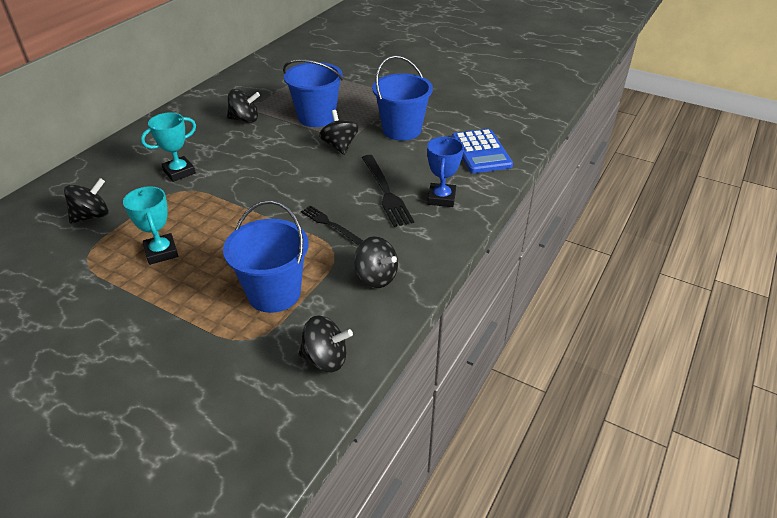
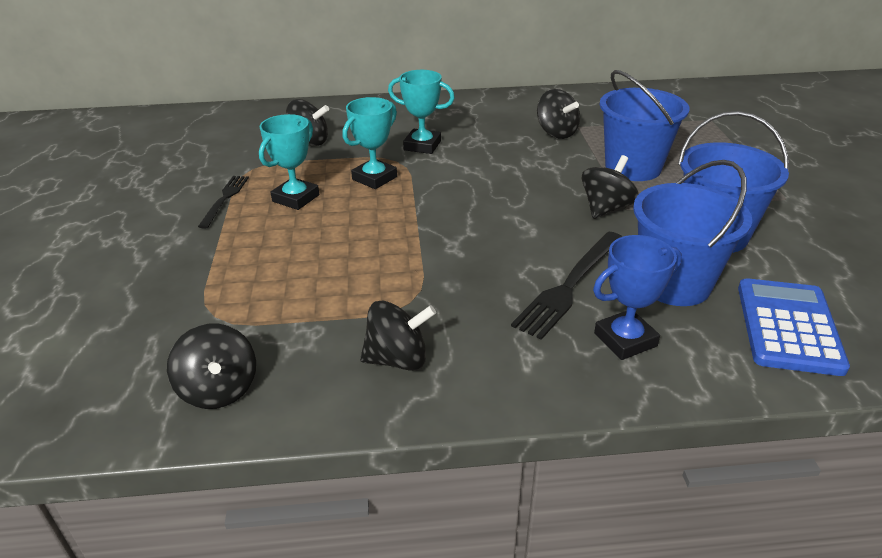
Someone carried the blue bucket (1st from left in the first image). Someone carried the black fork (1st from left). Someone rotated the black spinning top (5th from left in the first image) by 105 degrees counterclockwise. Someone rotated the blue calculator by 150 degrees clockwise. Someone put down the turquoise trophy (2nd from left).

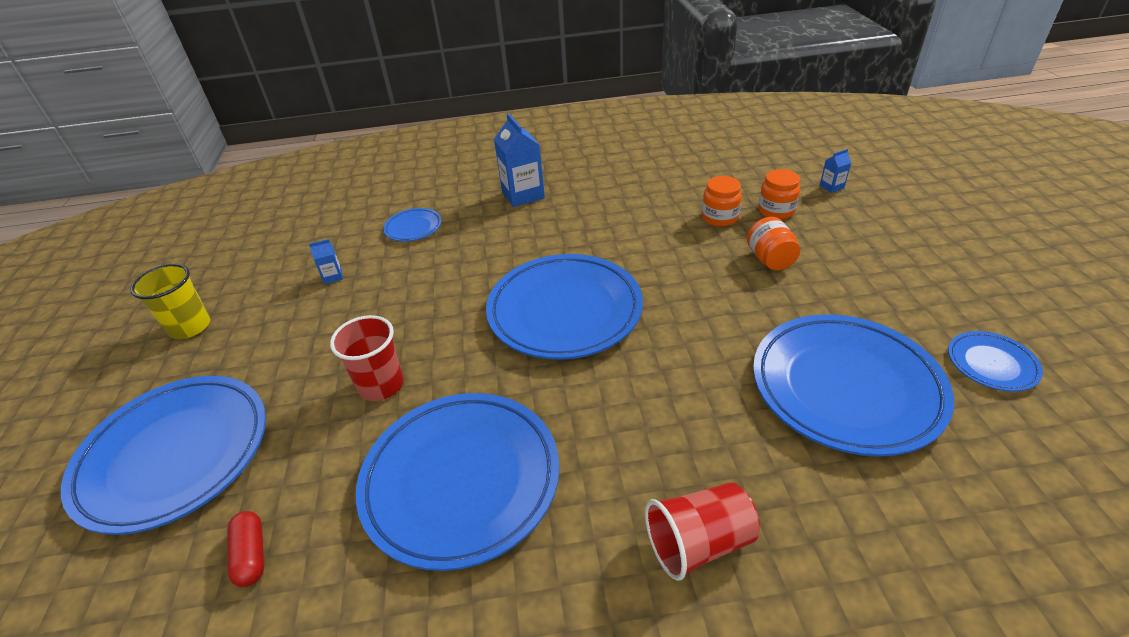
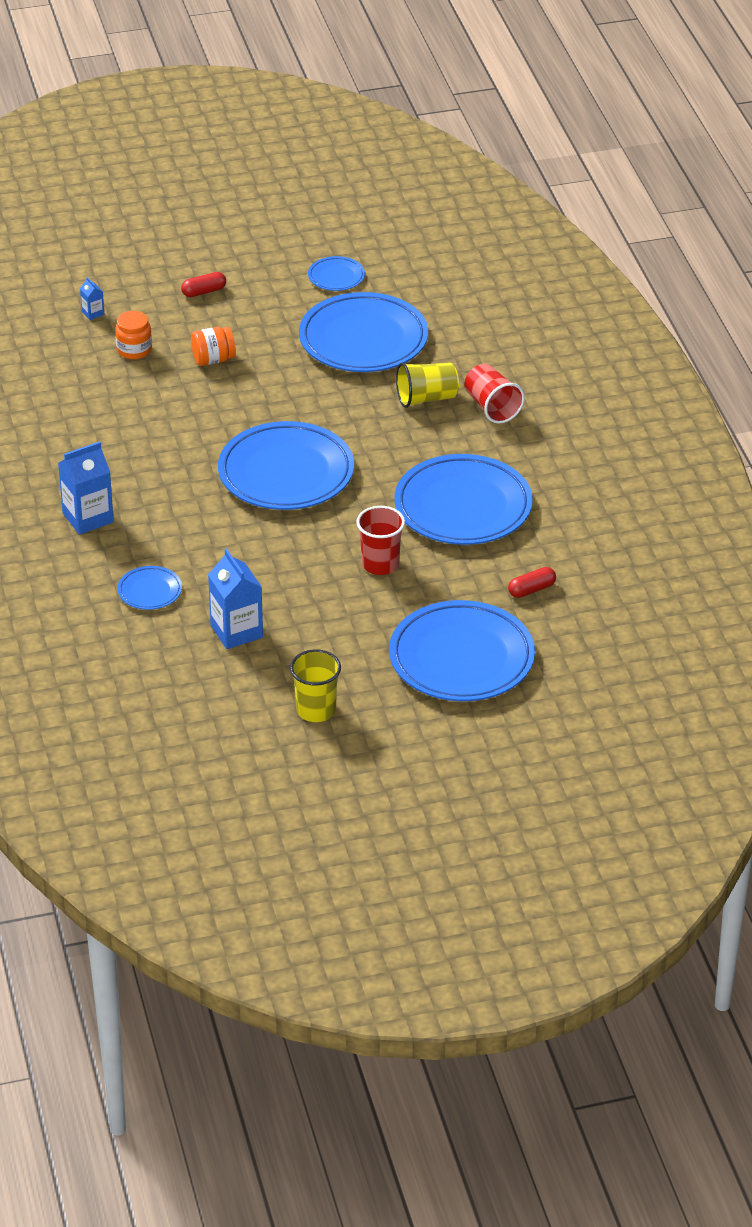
Someone scaled the blue carton (1st from left in the first image) by 2.10. Someone took away the orange jar (1st from left). Someone put down the red capsule (1st from left). Someone put down the yellow cup (2nd from left).

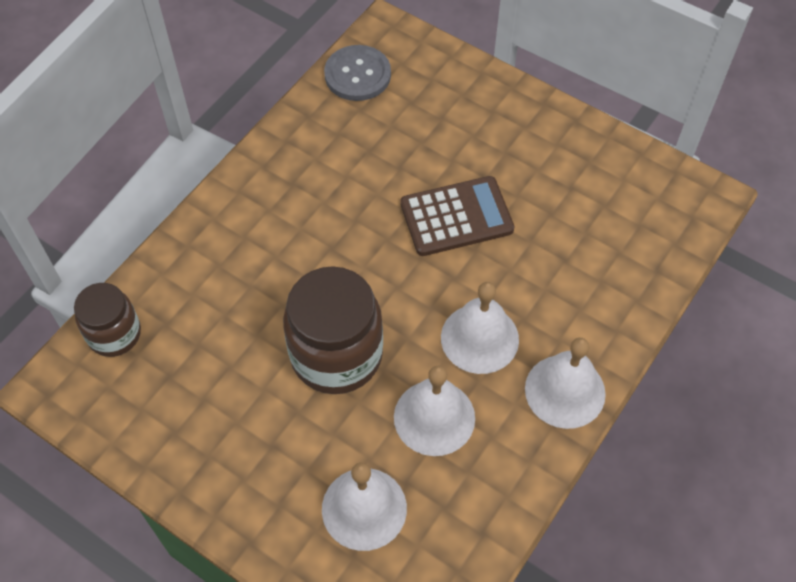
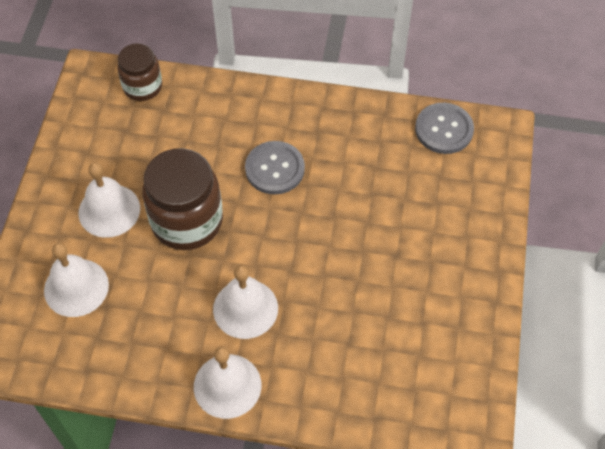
Someone carried the white bell (2nd from left). Someone took away the brown calculator. Someone put down the grey button (1st from left).

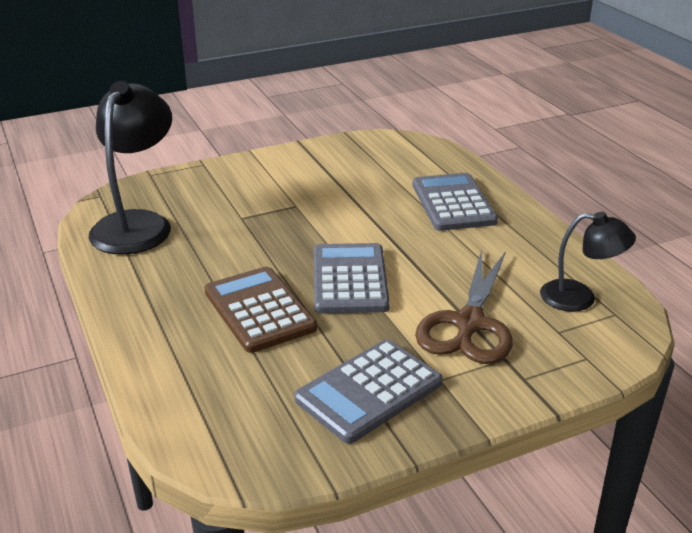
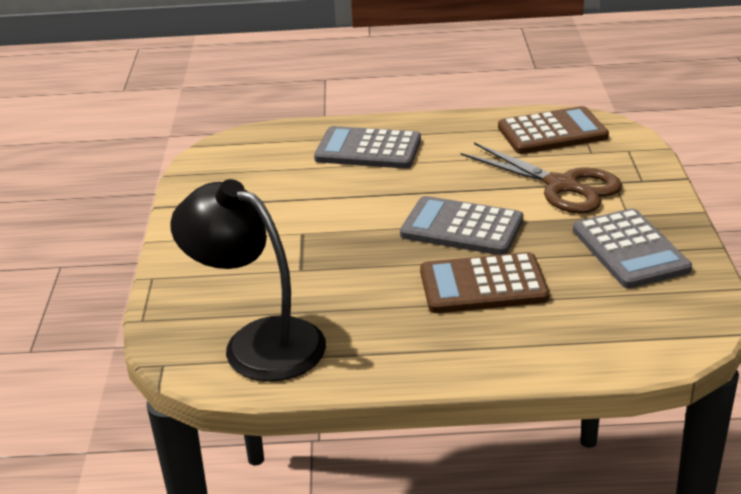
Someone swapped the black lamp (2nd from left) for the brown calculator (2nd from left).

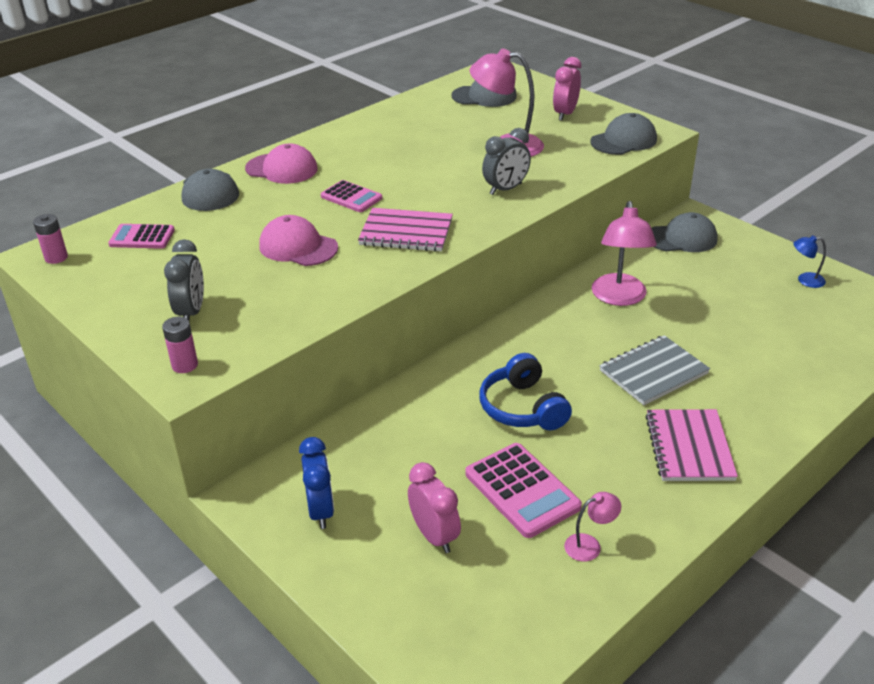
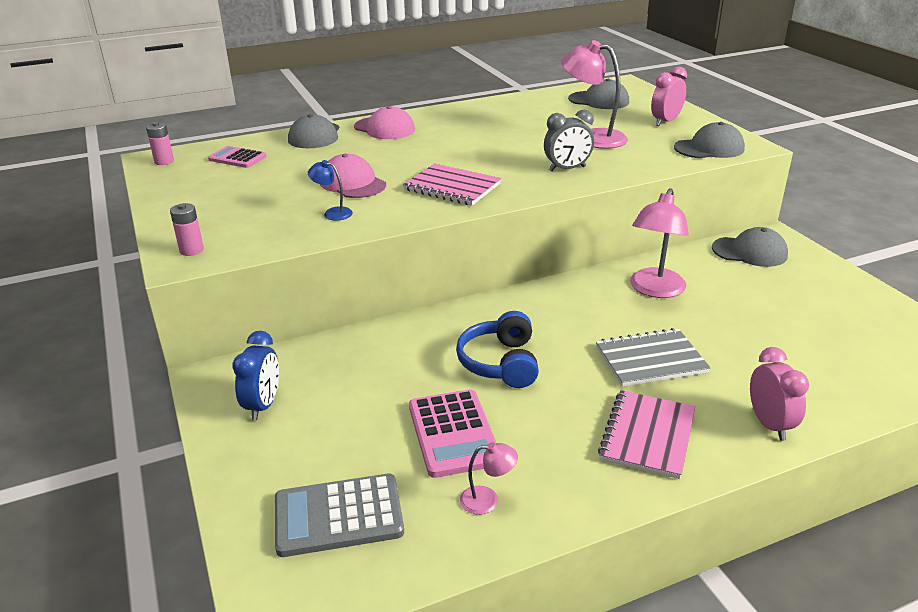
Someone took away the grey clock (1st from left). Someone took away the pink calculator (2nd from left). Someone carried the pink clock (1st from left in the first image). Someone carried the blue lamp. Someone put down the grey calculator.

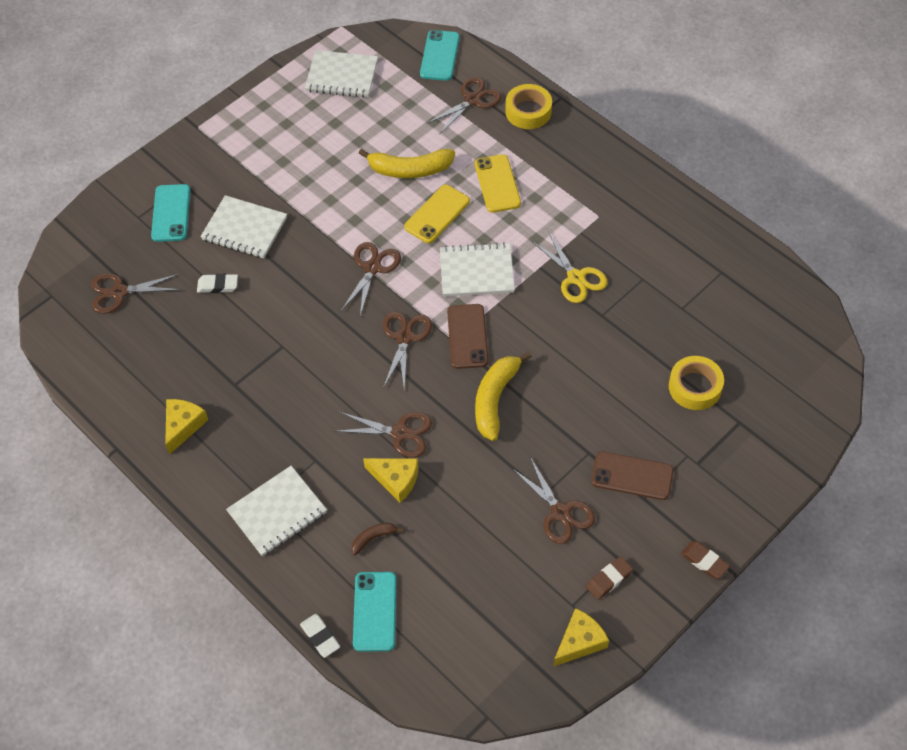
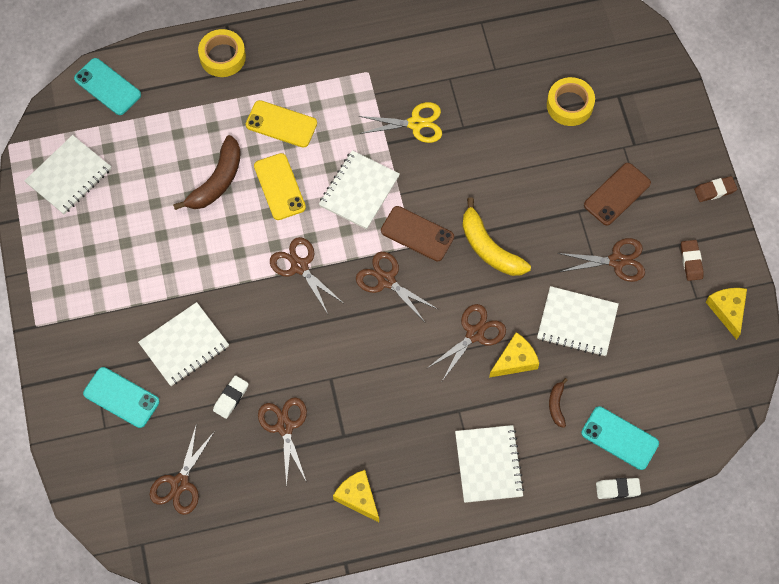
Someone repainted the yellow banana (1st from left), which became the brown banana (1st from left). Someone carried the brown scissors (5th from left in the first image). Someone put down the white notebook (5th from left).

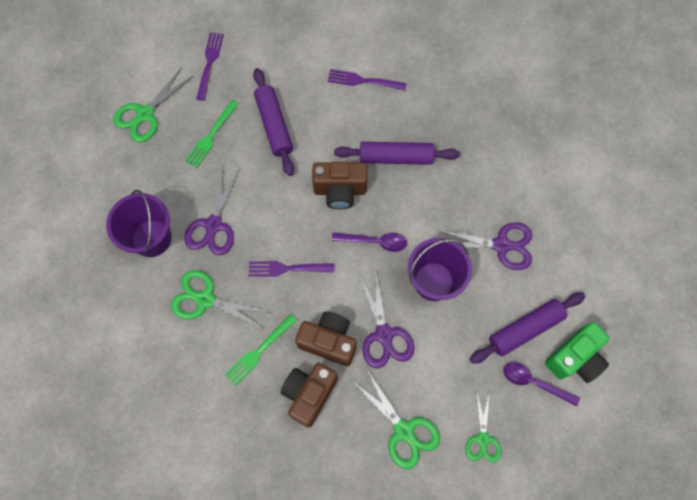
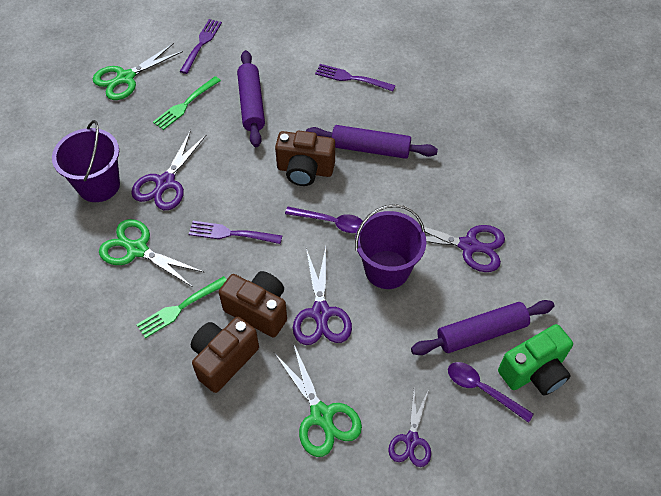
Someone repainted the green scissors (4th from left), which became the purple scissors (3rd from left).

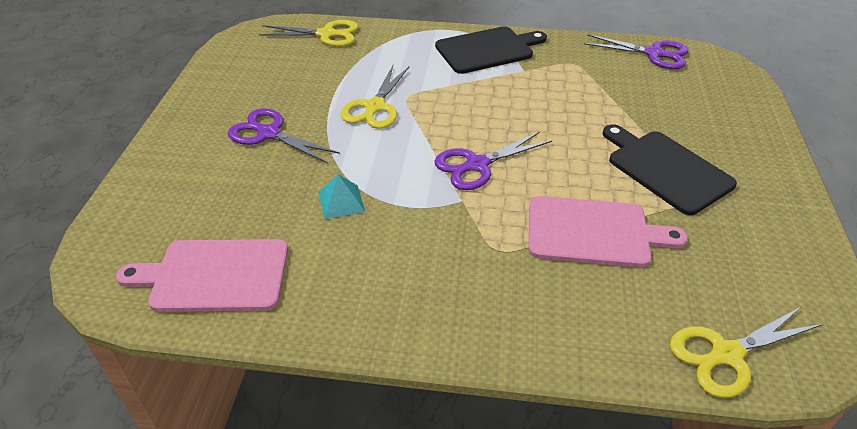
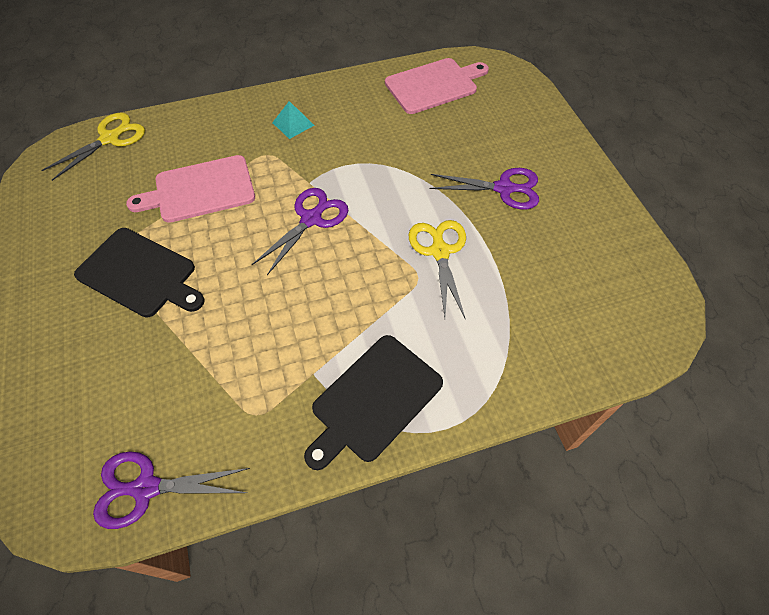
Someone took away the yellow scissors (1st from left). Someone carried the turquoise pyramid.

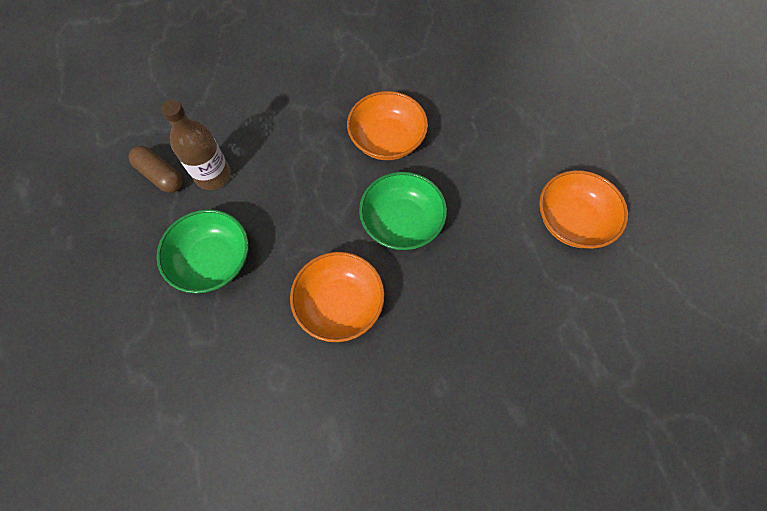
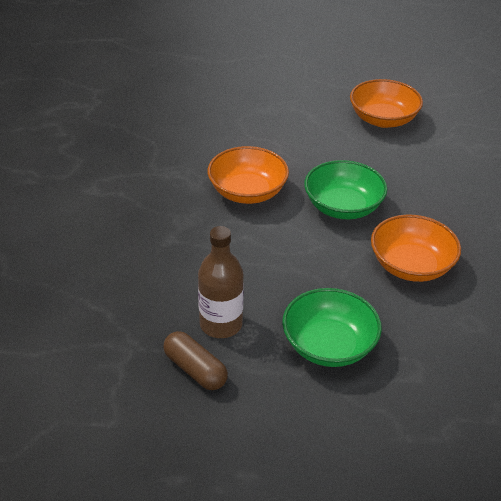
Someone rotated the brown capsule by 75 degrees clockwise.

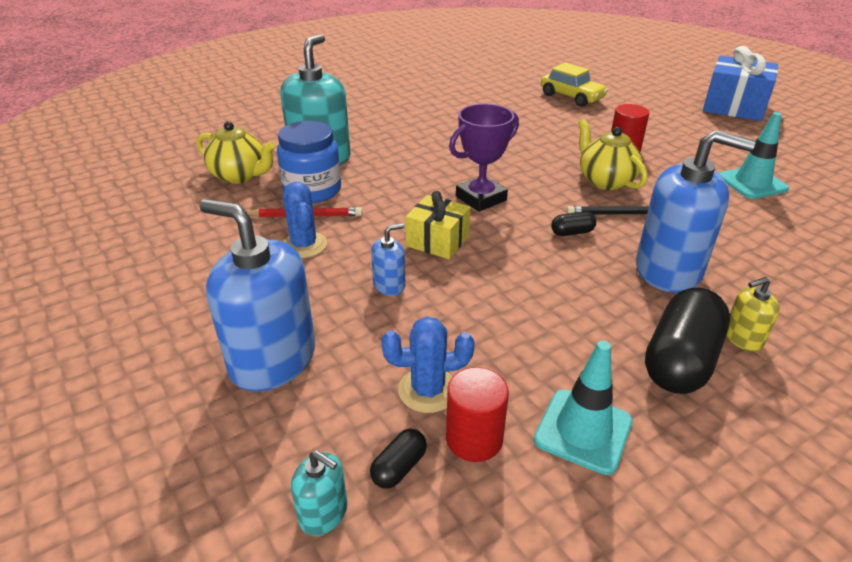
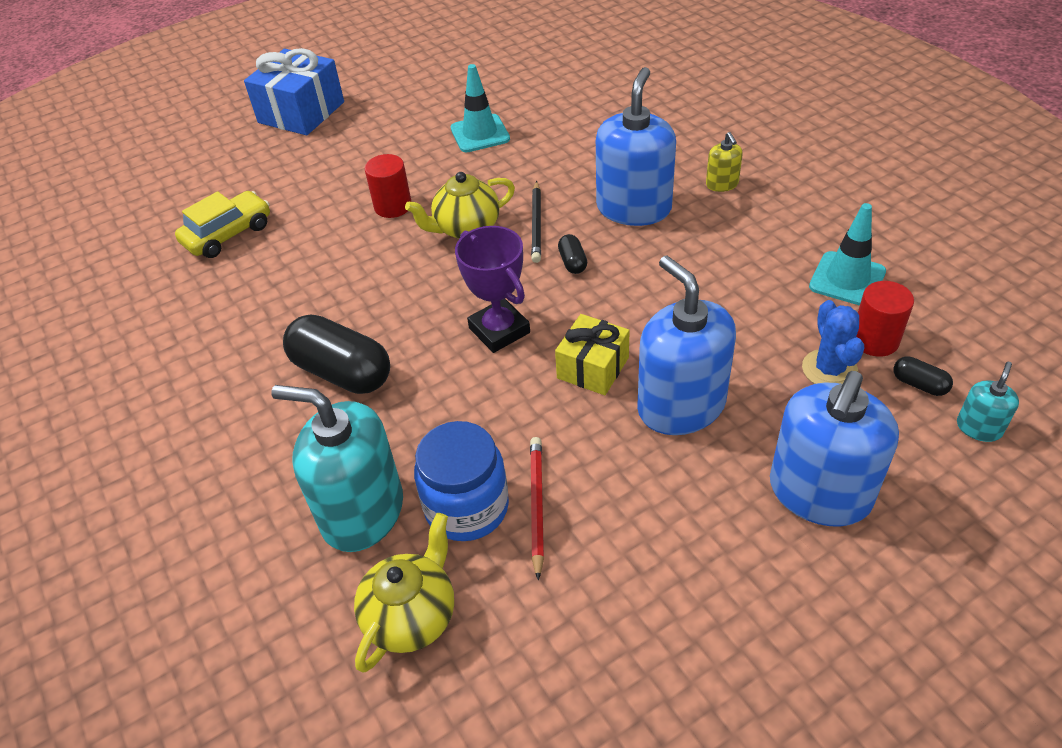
Someone took away the blue cactus (1st from left). Someone scaled the blue soap dispenser (2nd from left) by 2.21. Someone carried the black capsule (3rd from left in the first image).

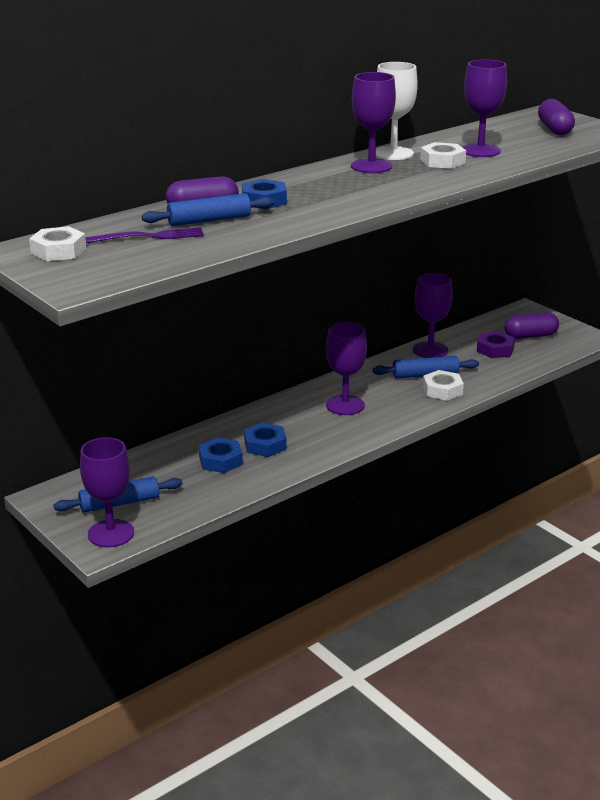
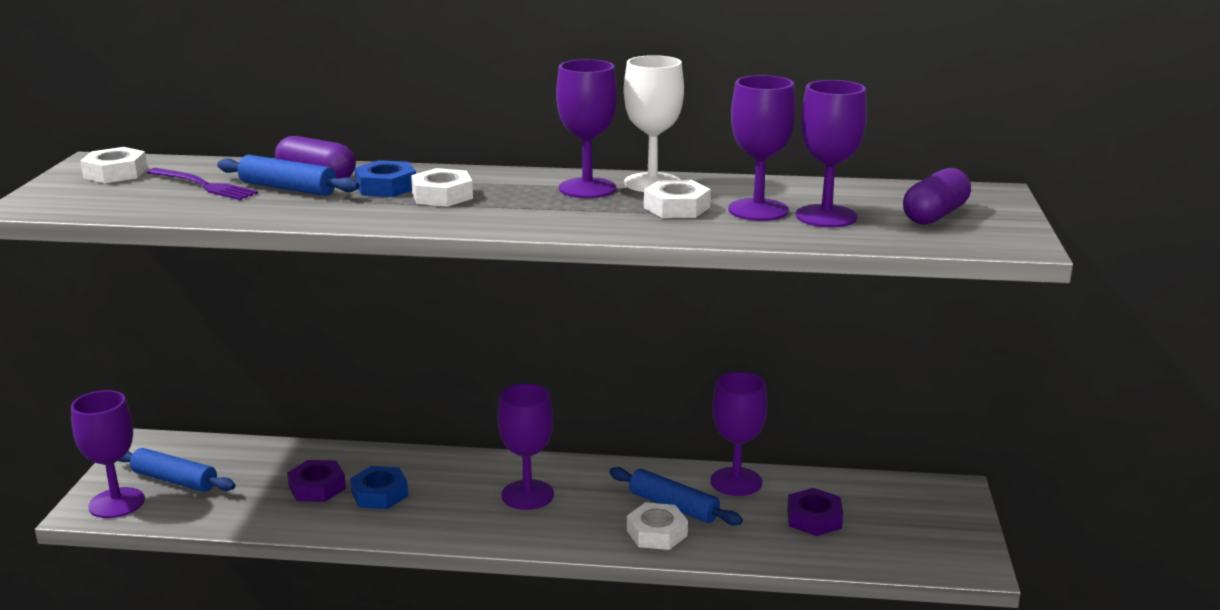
Someone repainted the blue nut (1st from left), which became the purple nut (1st from left). Someone took away the purple capsule (2nd from left). Someone put down the white nut (2nd from left). Someone put down the purple goblet (6th from left).

